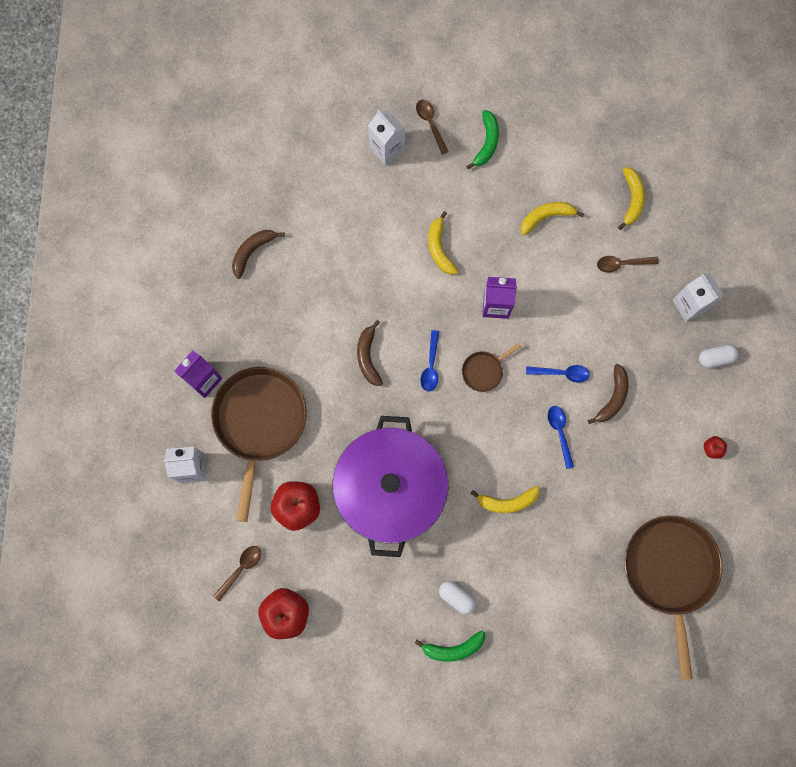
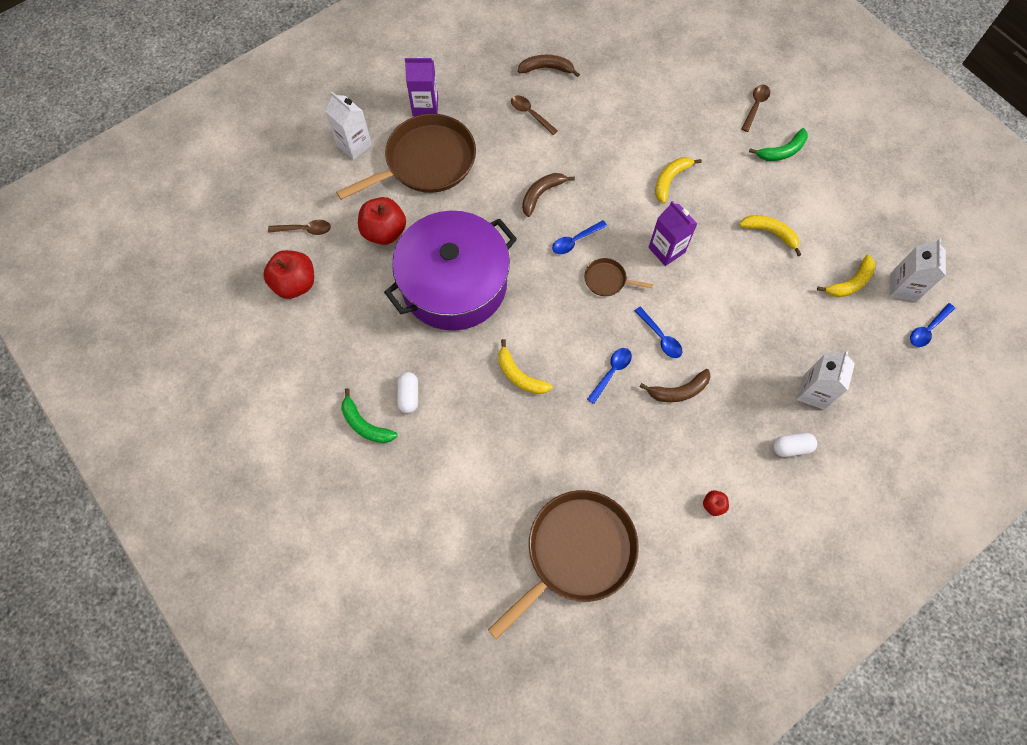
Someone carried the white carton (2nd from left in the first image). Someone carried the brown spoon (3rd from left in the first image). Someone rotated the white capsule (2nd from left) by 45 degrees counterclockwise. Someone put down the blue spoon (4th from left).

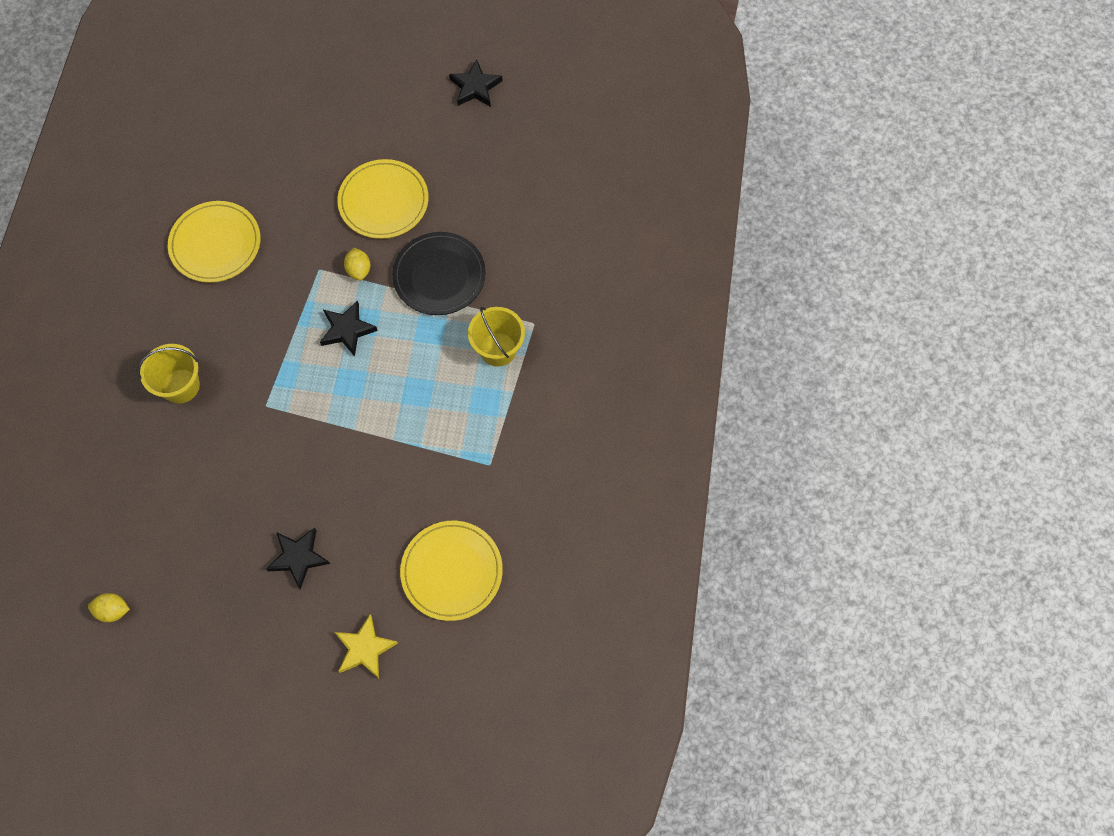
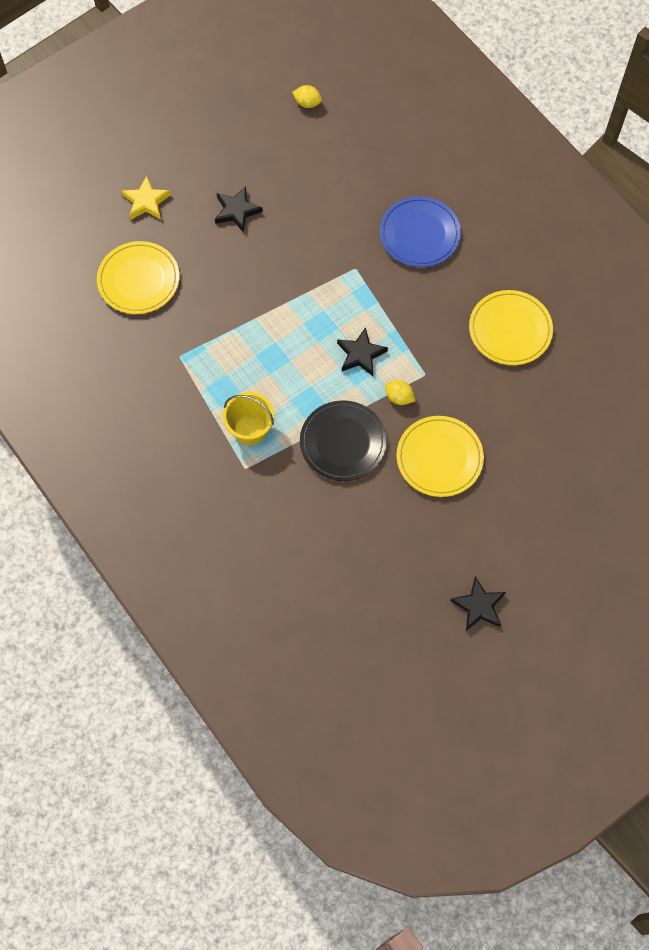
Someone rotated the yellow lemon (1st from left) by 60 degrees clockwise. Someone swapped the yellow bucket (1st from left) for the blue plate.

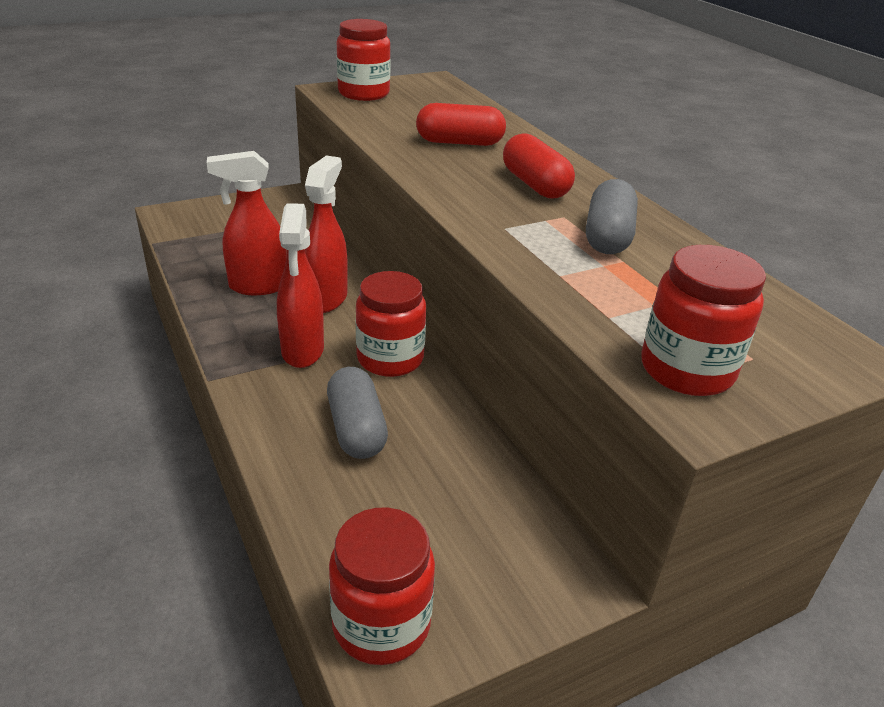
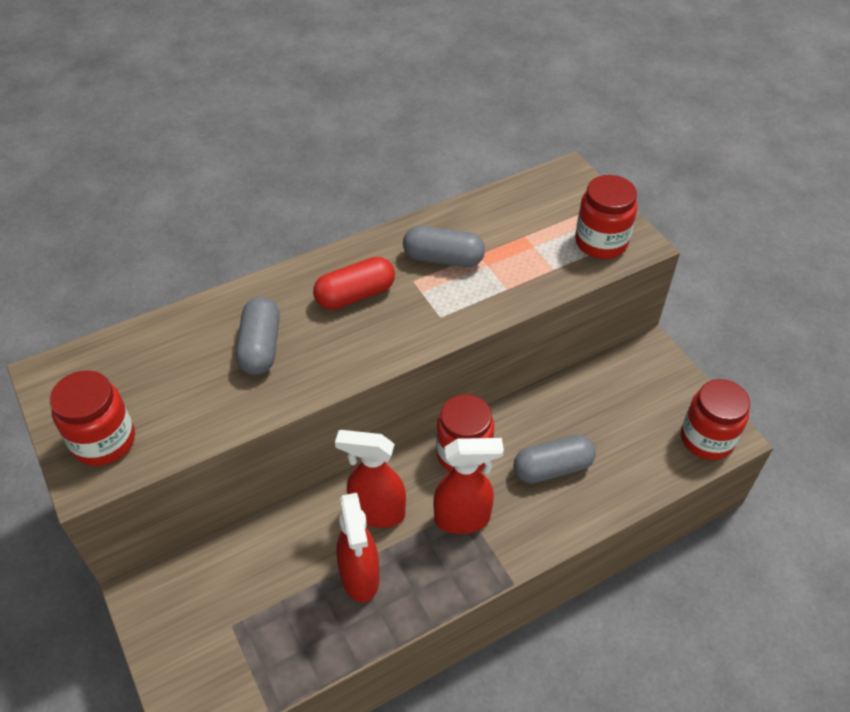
Someone repainted the red capsule (1st from left), which became the grey capsule (1st from left).

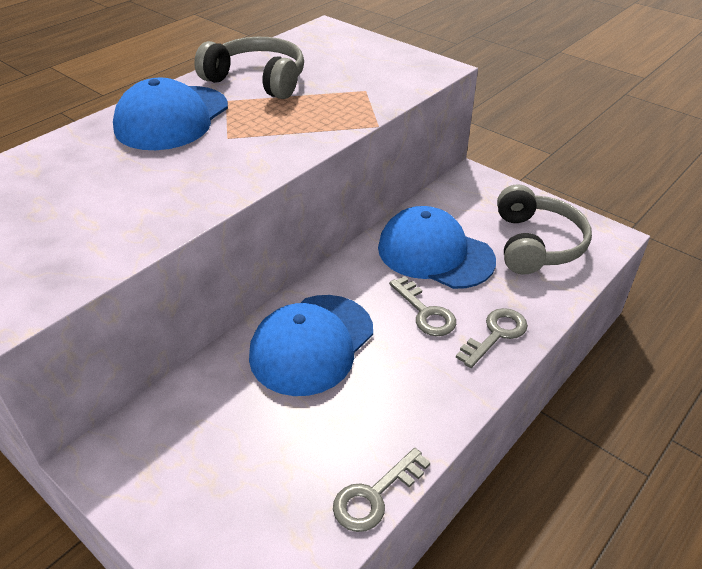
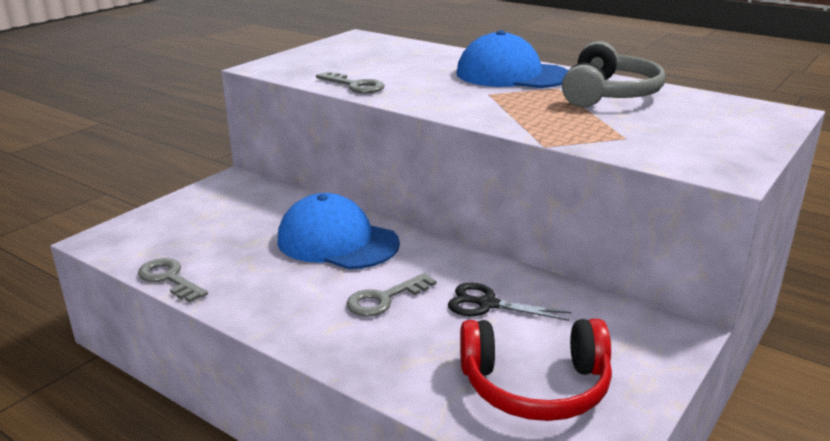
Someone swapped the blue cap (3rd from left) for the black scissors. Someone carried the grey key (3rd from left in the first image). Someone repainted the grey headphones (2nd from left), which became the red headphones.

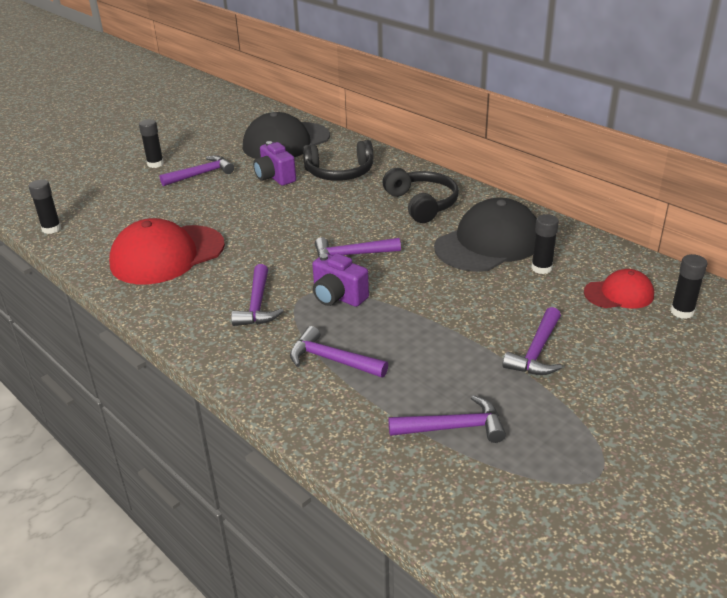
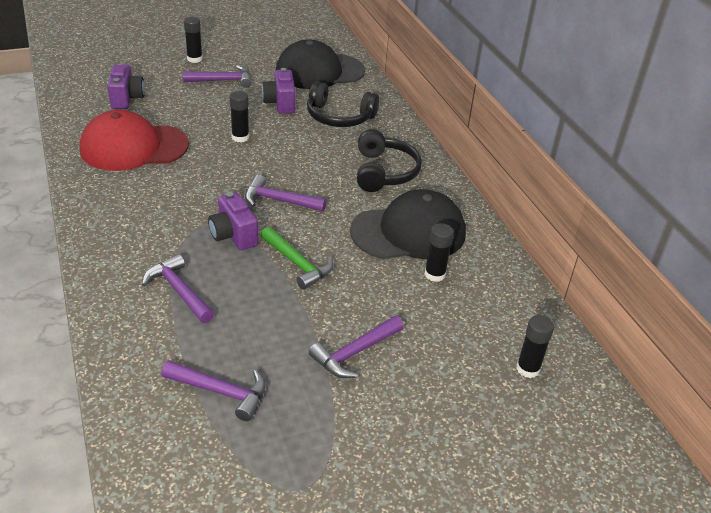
Someone carried the black glue stick (1st from left in the first image). Someone took away the purple hammer (2nd from left). Someone took away the red cap (2nd from left). Someone put down the purple camera (1st from left). Someone put down the green hammer.

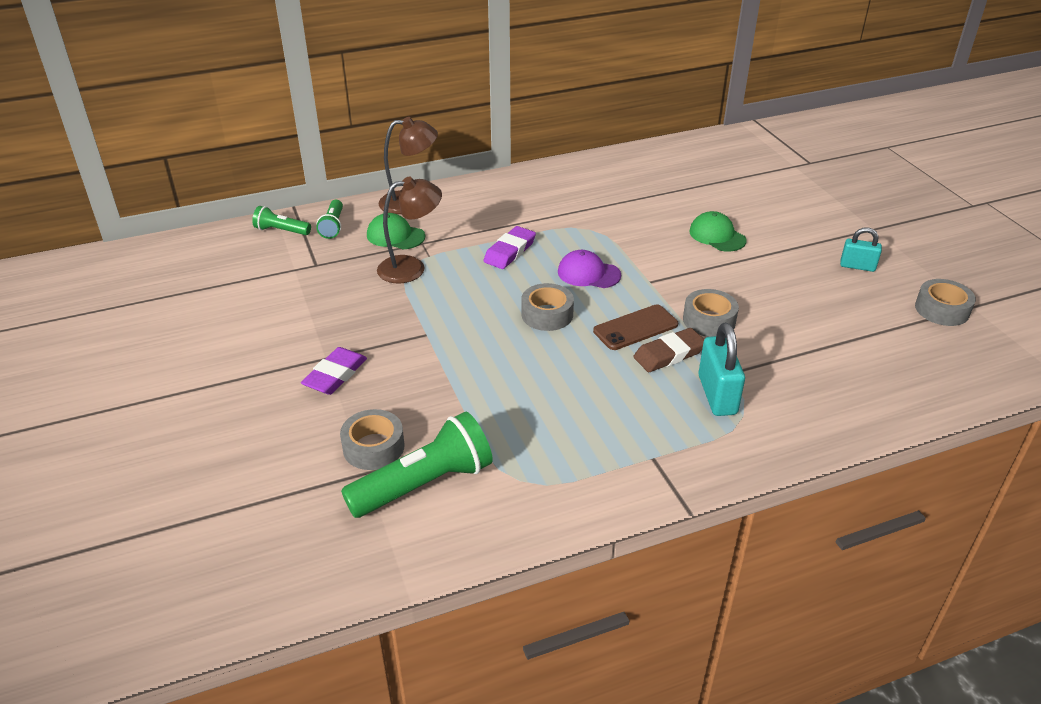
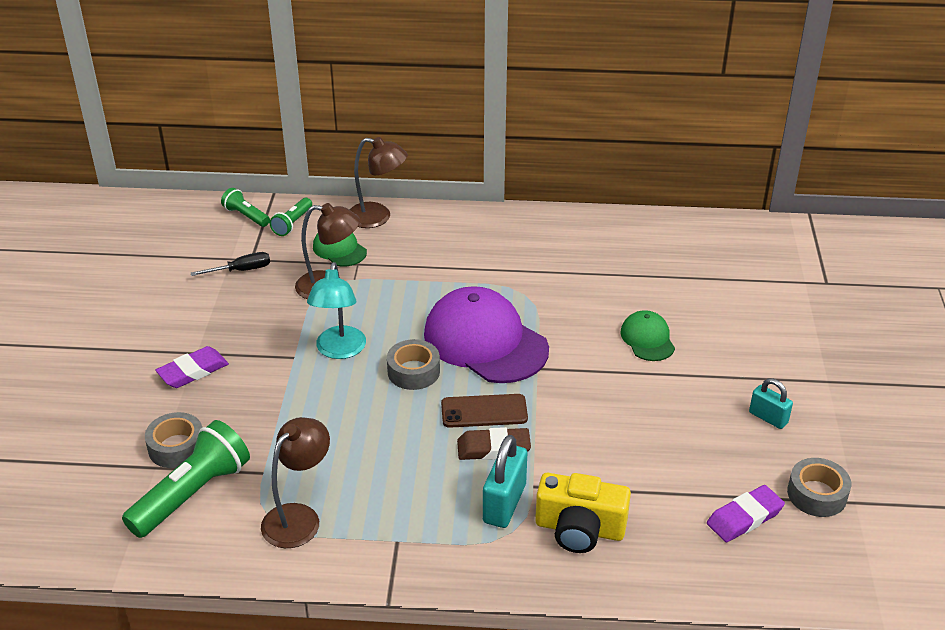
Someone rotated the green flashlight (3rd from left in the first image) by 45 degrees counterclockwise. Someone carried the purple eraser (2nd from left). Someone scaled the purple cap by 2.03. Someone took away the grey tape (3rd from left). Someone put down the black screwdriver. Someone put down the brown lamp (1st from left). Someone put down the turquoise lamp. Someone put down the yellow camera.

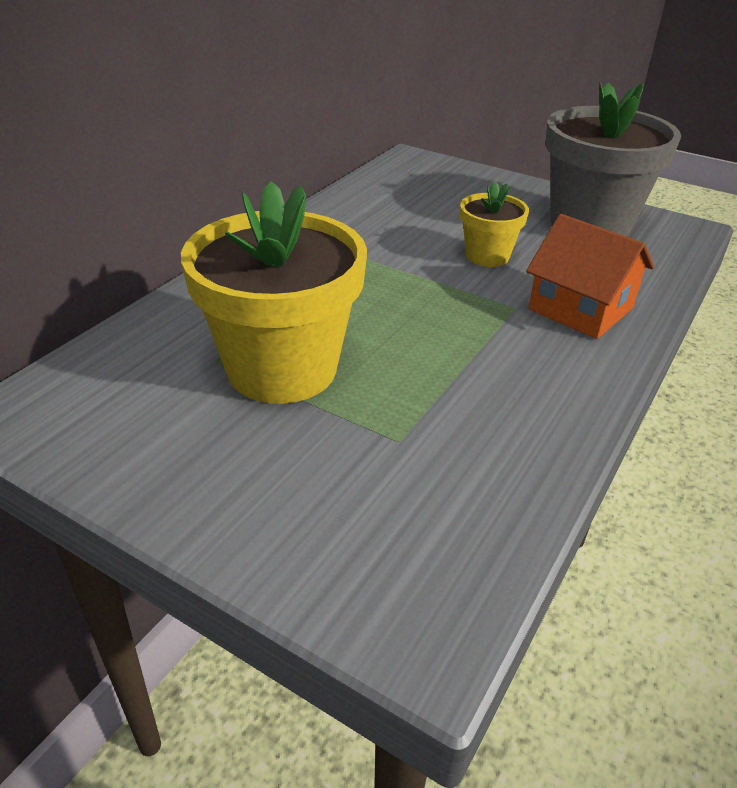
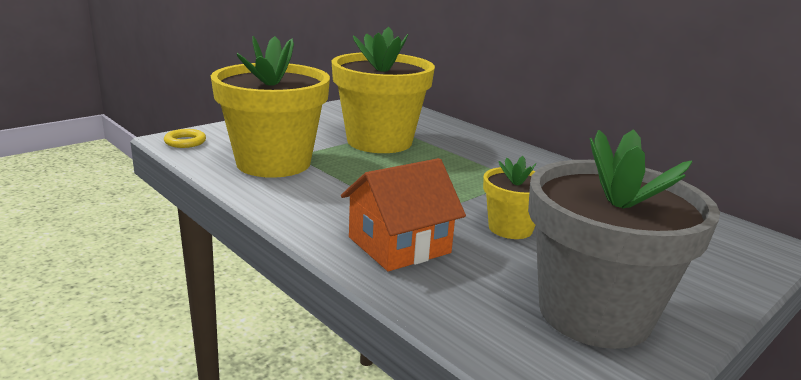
Someone put down the yellow ring. Someone put down the yellow flower pot (1st from left).

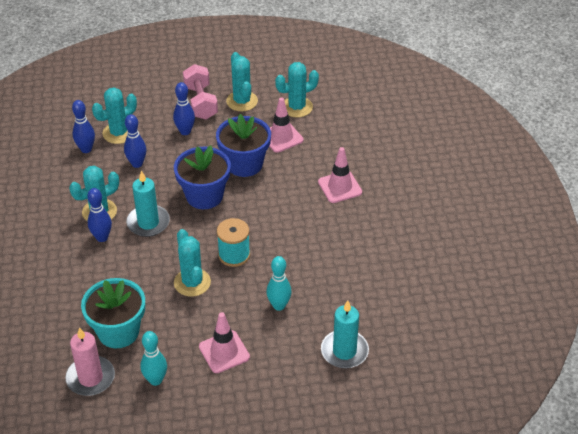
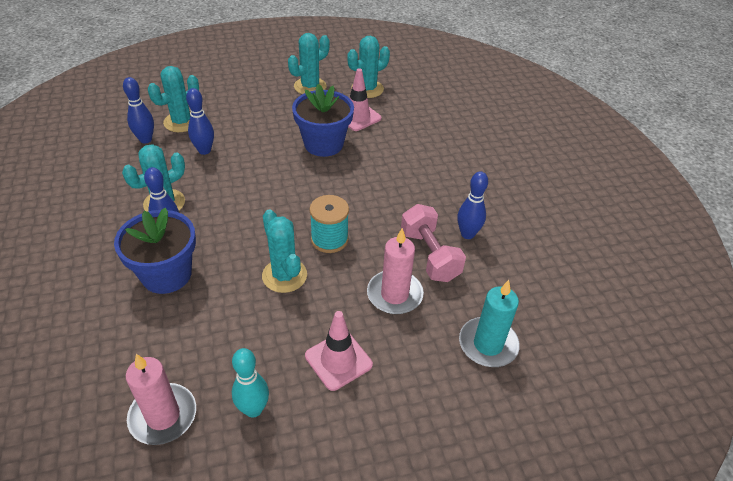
Someone took away the turquoise flower pot. Someone took away the turquoise candle (1st from left). Someone carried the blue bowling pin (4th from left). Someone carried the blue flower pot (1st from left). Someone carried the pink dumbbell. Someone rotated the turquoise cactus (4th from left) by 75 degrees clockwise. Someone swapped the turquoise bowling pin (2nd from left) for the pink candle (2nd from left). Someone took away the pink traffic cone (3rd from left).

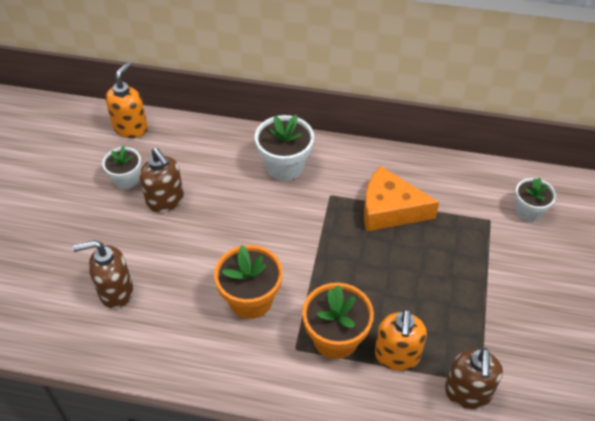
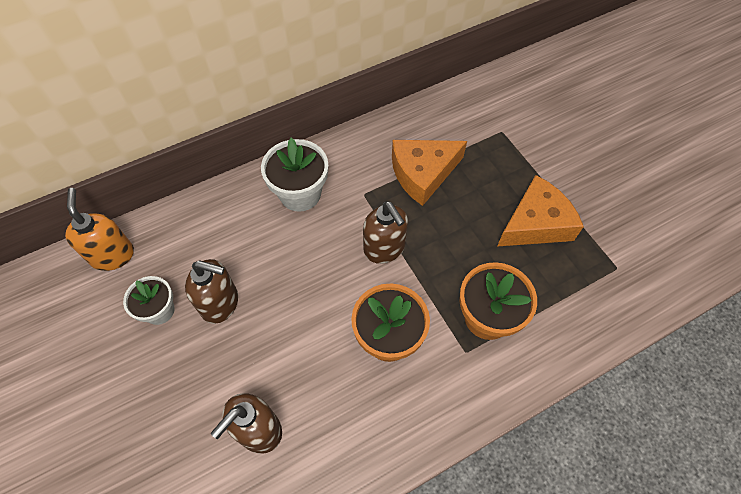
Someone took away the orange soap dispenser (2nd from left). Someone carried the brown soap dispenser (3rd from left). Someone took away the white flower pot (3rd from left). Someone put down the orange cheese (2nd from left).

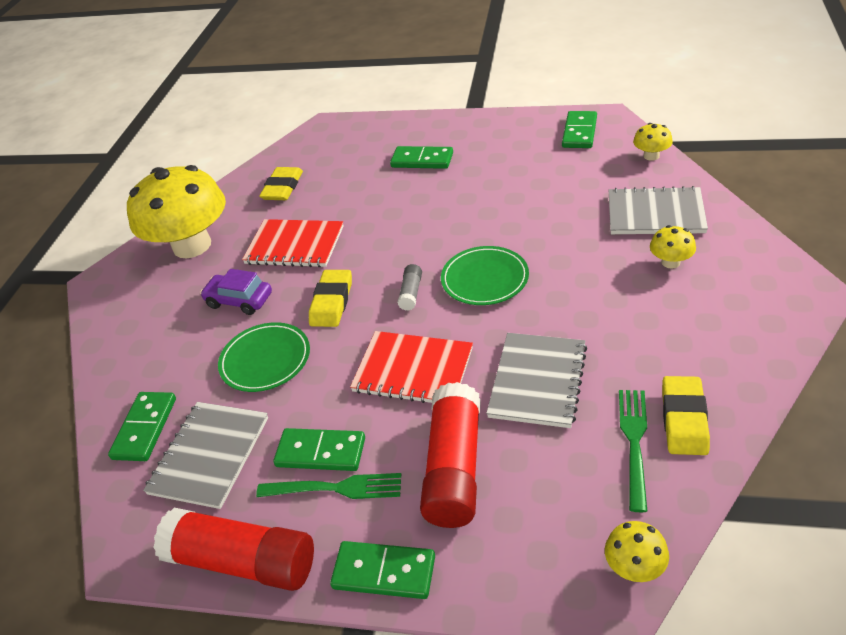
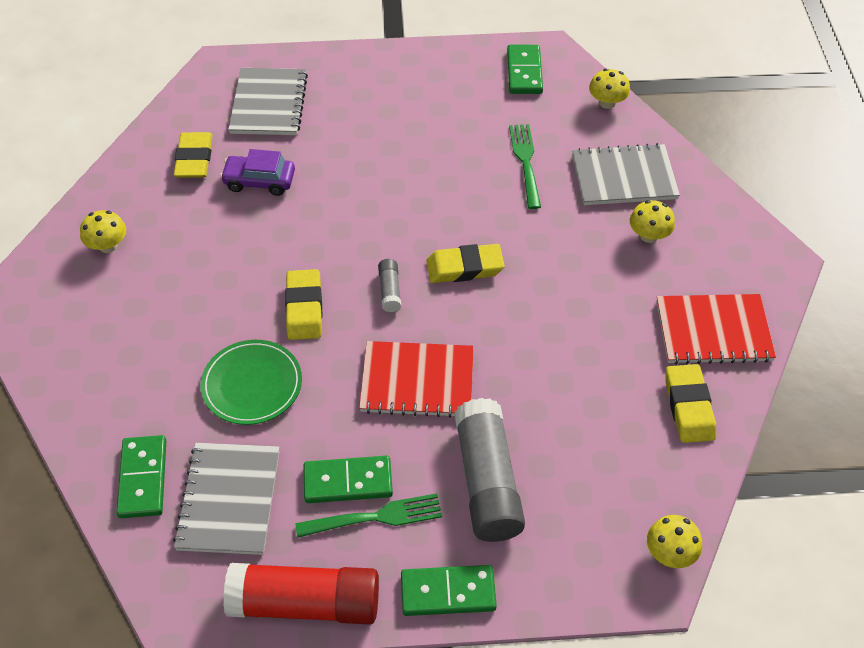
Someone scaled the yellow mushroom (1st from left) by 0.41. Someone carried the purple car. Someone carried the red notebook (1st from left in the first image). Someone took away the green domino (4th from left). Someone repainted the red glue stick (2nd from left), which became the grey glue stick (2nd from left). Someone swapped the green plate (2nd from left) for the yellow eraser (3rd from left). Someone carried the grey notebook (2nd from left). Someone carried the green fork (2nd from left).

